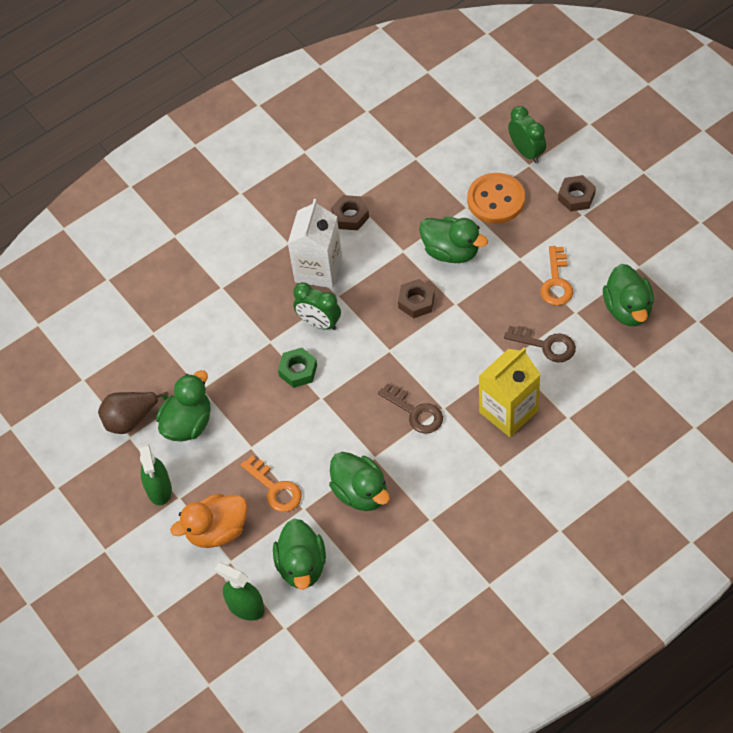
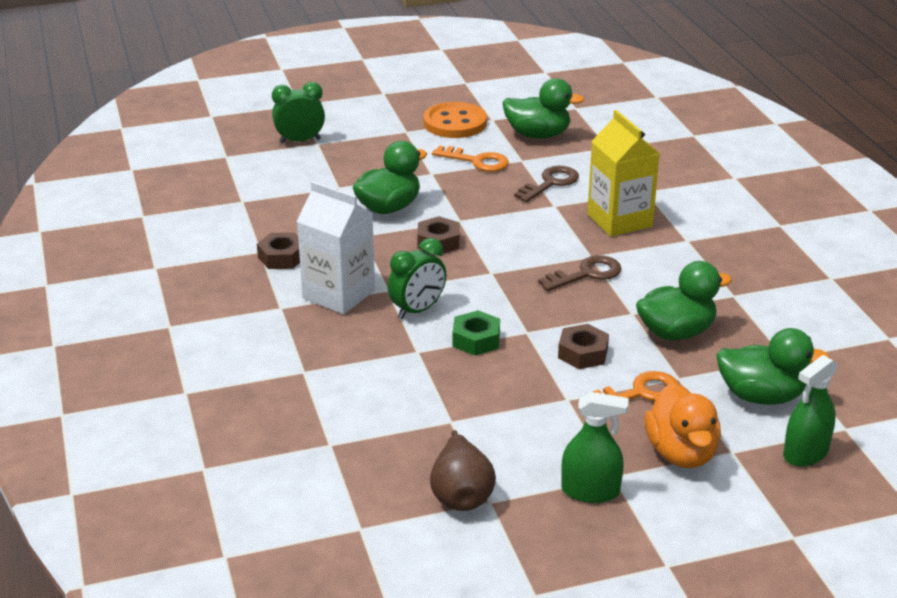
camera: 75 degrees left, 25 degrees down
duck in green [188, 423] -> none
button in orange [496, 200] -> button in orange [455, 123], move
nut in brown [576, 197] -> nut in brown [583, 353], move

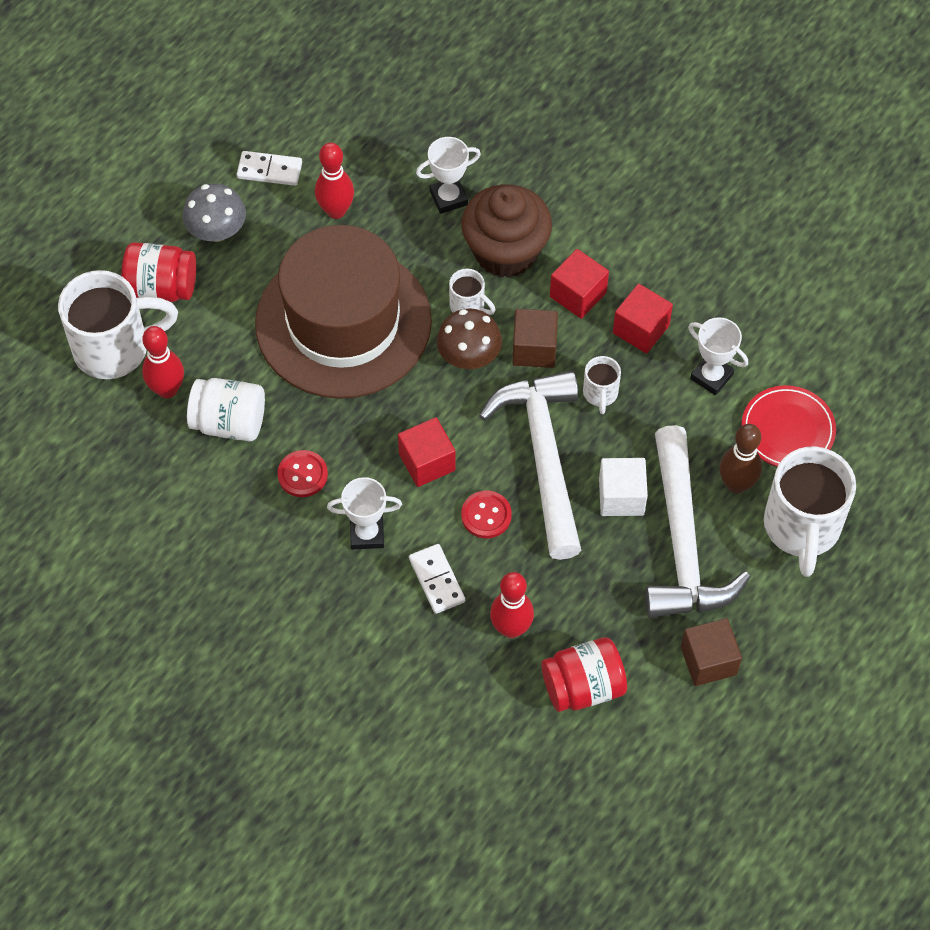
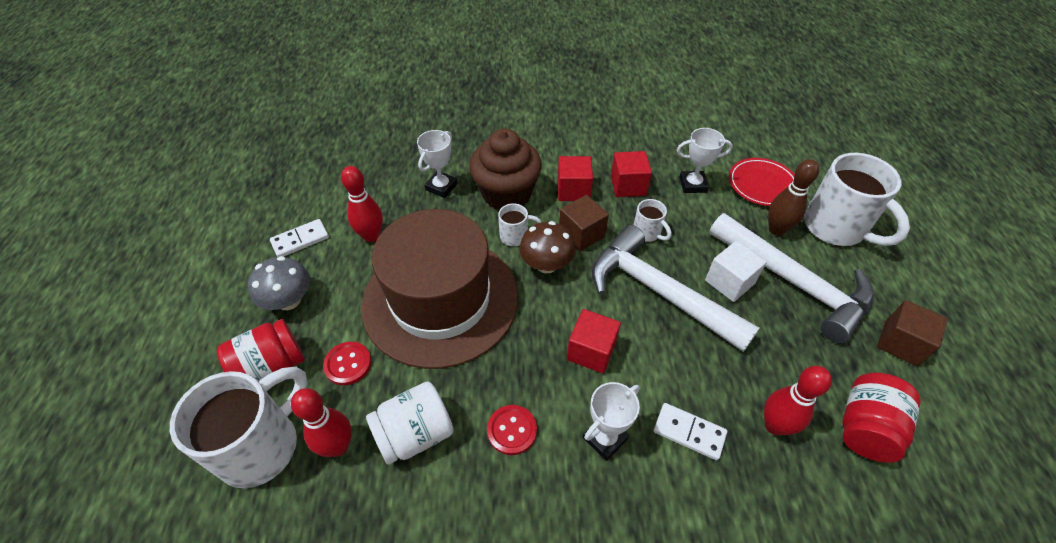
camera: 40 degrees left, 10 degrees down
button in red [486, 515] -> button in red [348, 364], move

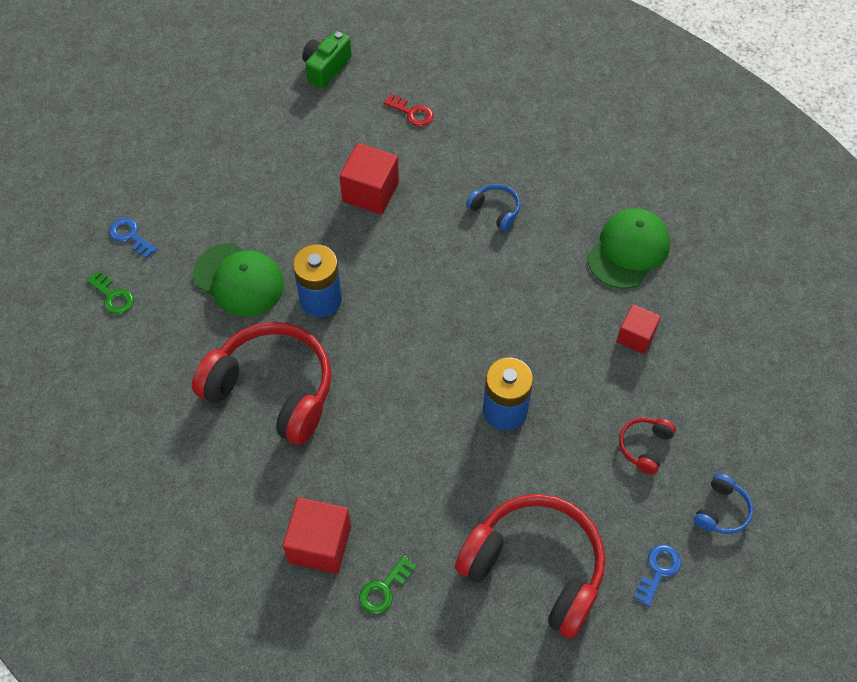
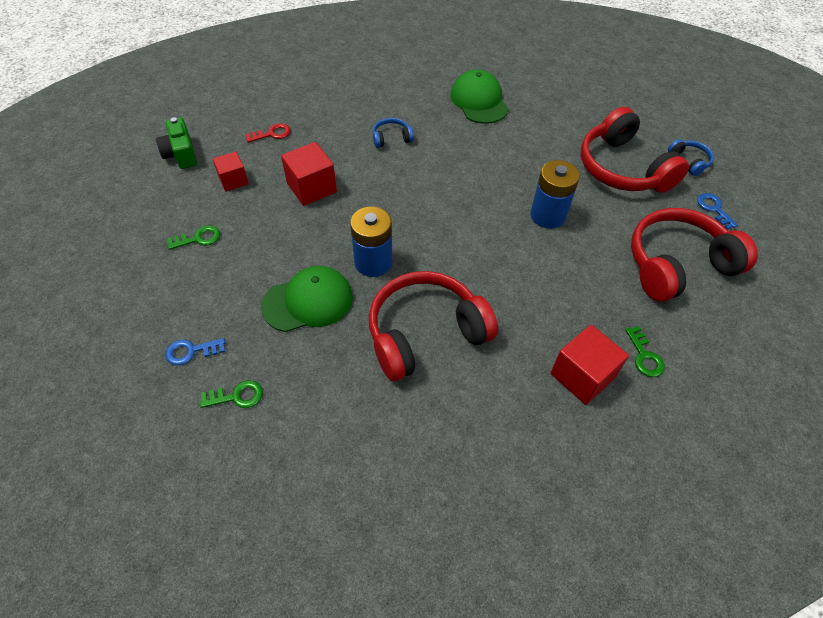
camera: 55 degrees left, 5 degrees down
cube in red [635, 336] -> cube in red [233, 180], move
headphones in red [644, 446] -> headphones in red [623, 168], x2.32
none -> key in green [198, 238]

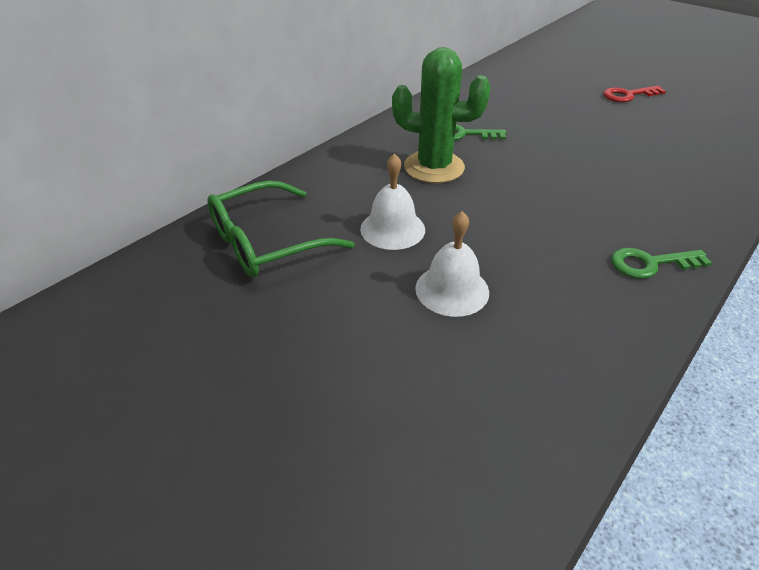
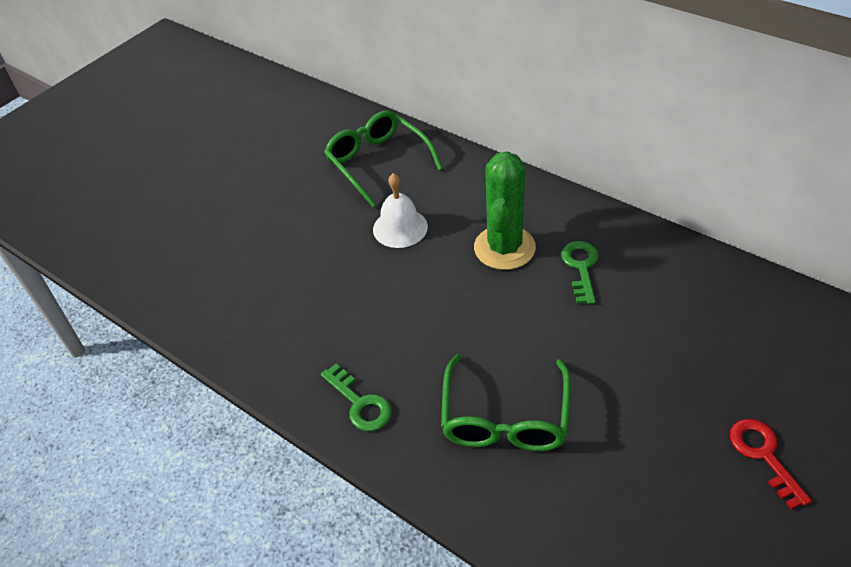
camera: 90 degrees right, 5 degrees up
bell in white [452, 289] -> none
key in green [650, 264] -> key in green [360, 403], 150 degrees clockwise
none -> glasses in green [505, 417]

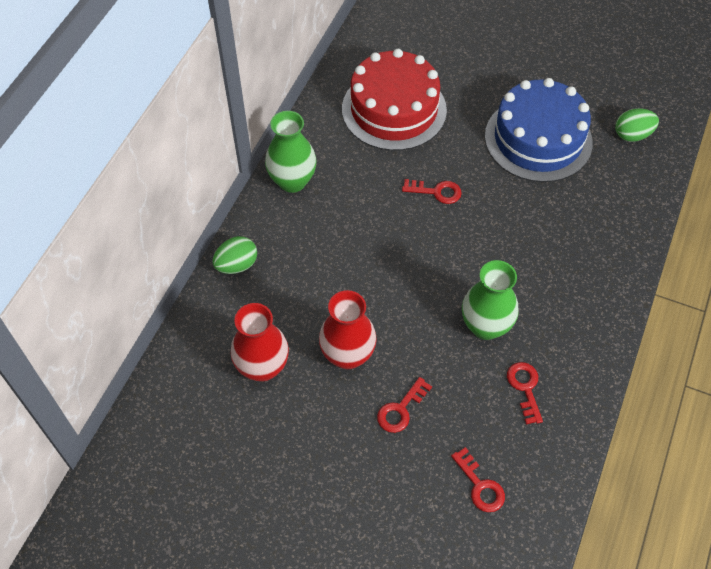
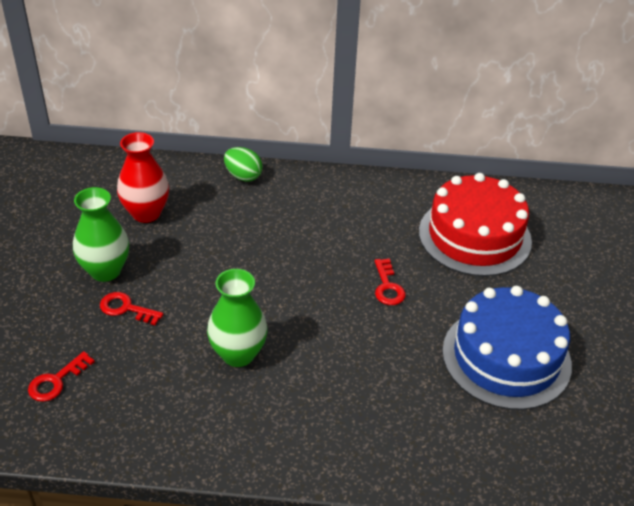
camera: 70 degrees right, 15 degrees down
vase in green [292, 181] -> vase in green [105, 271], move
vase in red [347, 355] -> none
key in red [525, 388] -> none
egg in green [632, 135] -> none

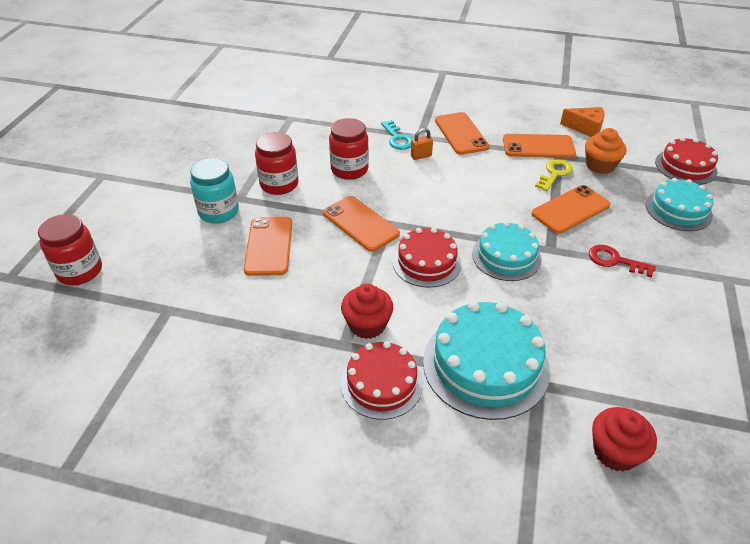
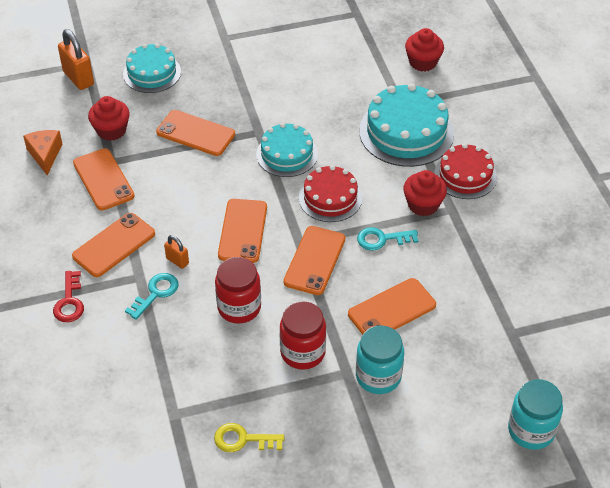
camera: 120 degrees left, 5 degrees up
jar in red [80, 271] -> jar in turquoise [531, 430]
key in yellow [554, 173] -> key in yellow [243, 439], move
cupcake in orange [600, 165] -> cupcake in red [111, 130]
key in red [614, 260] -> key in red [69, 302], move
cake in red [685, 166] -> padlock in orange [78, 78]
none -> phone in orange [242, 231]
none -> key in turquoise [382, 239]

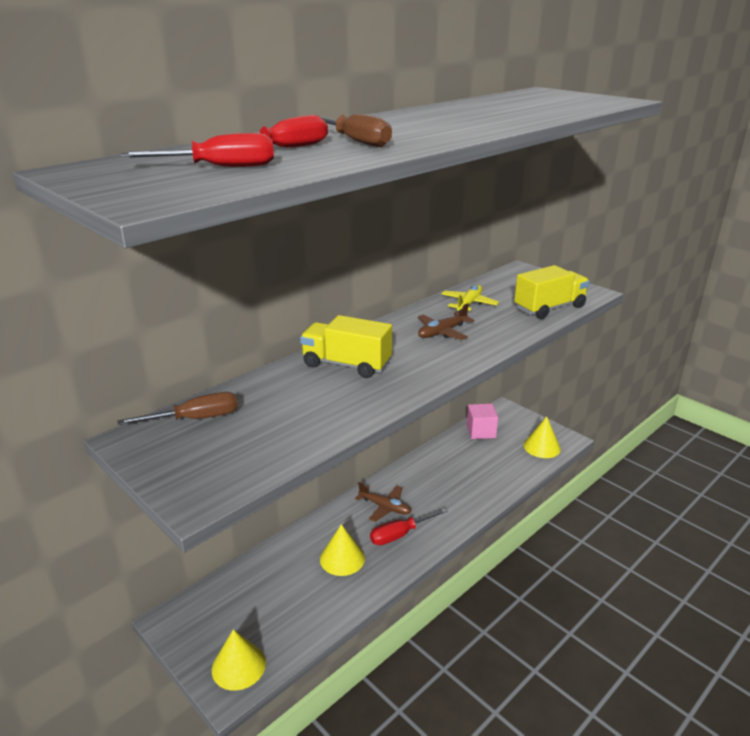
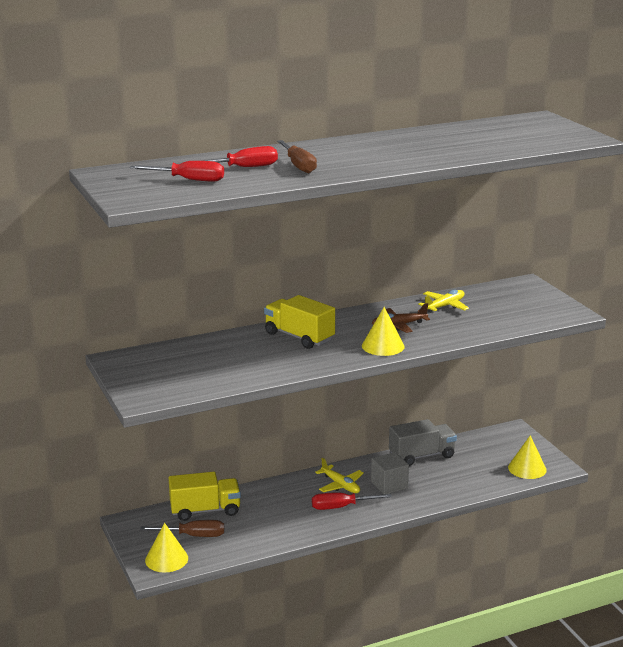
camera: 20 degrees right, 5 degrees down
screwdriver in brown [196, 418] -> screwdriver in brown [194, 536], move
cone in yellow [342, 558] -> cone in yellow [383, 346], move
plane in brown [385, 507] -> plane in yellow [340, 485]
cube in pink [481, 431] -> none
truck in yellow [549, 308] -> truck in yellow [205, 510], move
none -> cube in grey [389, 485]
none -> truck in grey [422, 456]

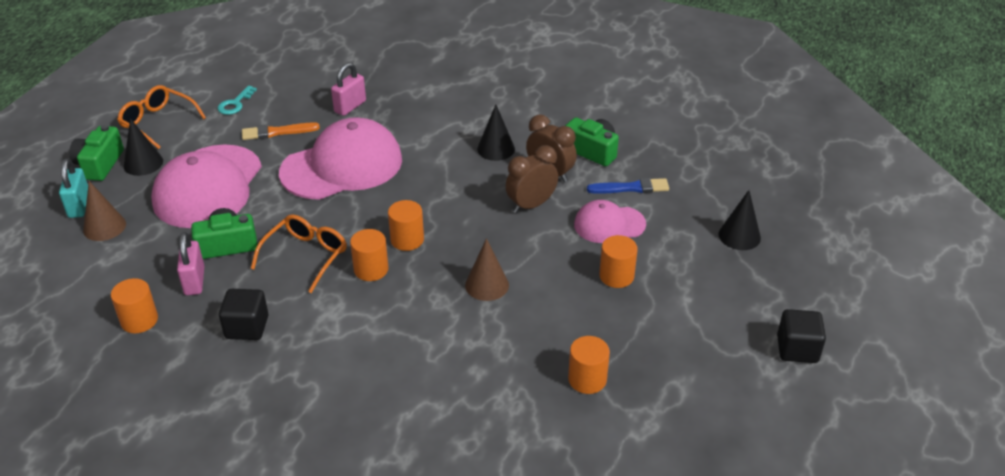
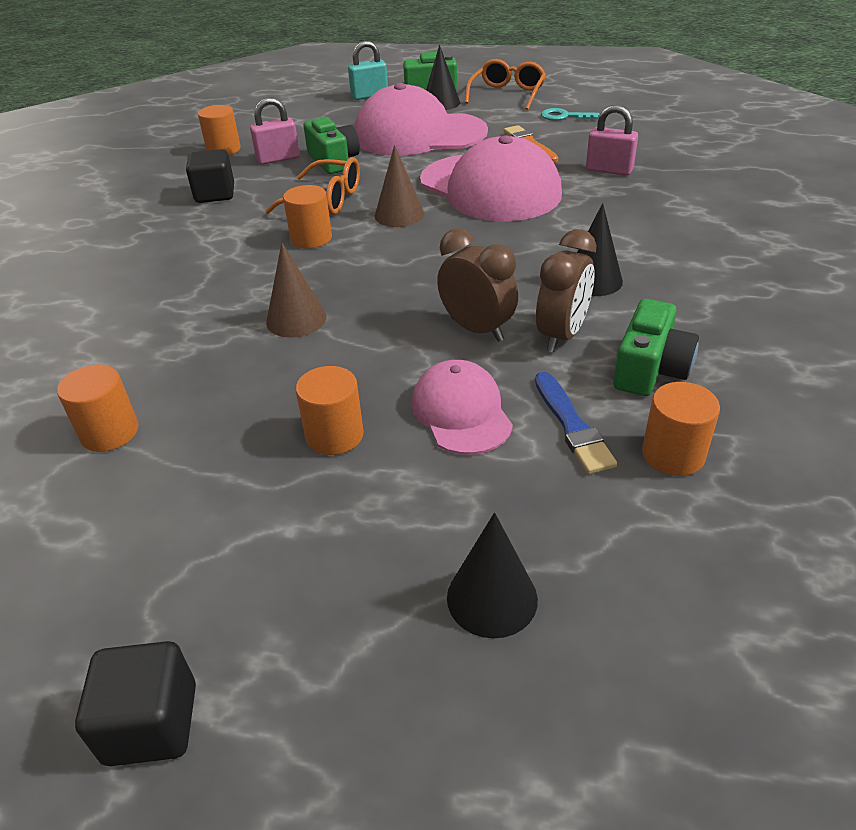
camera: 80 degrees right, 0 degrees up
cone in brown [104, 227] -> cone in brown [399, 215], move
cylinder in orange [407, 240] -> cylinder in orange [673, 454], move

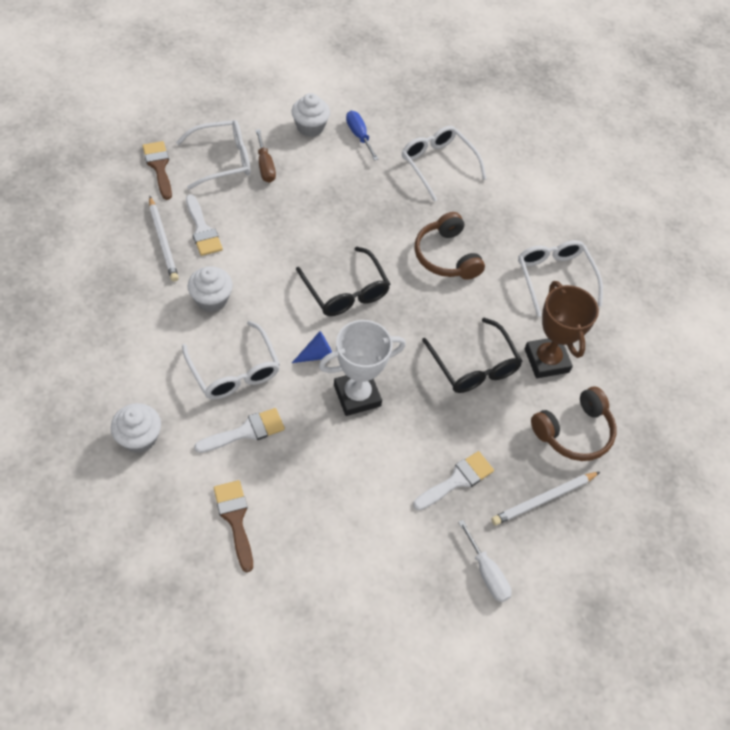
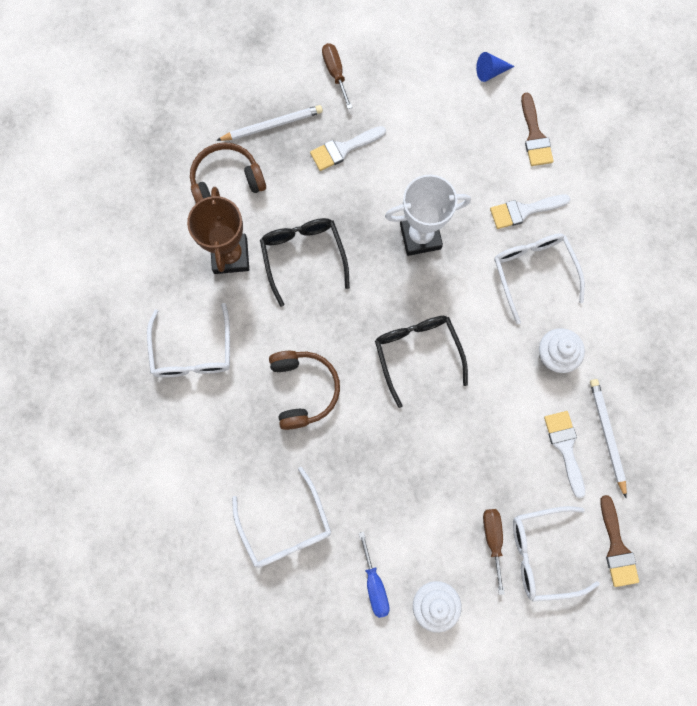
camera: 165 degrees left, 20 degrees up
cupcake in white [139, 437] -> none
cone in blue [317, 355] -> cone in blue [490, 72], move
screwdriver in white [487, 573] -> screwdriver in brown [335, 73]

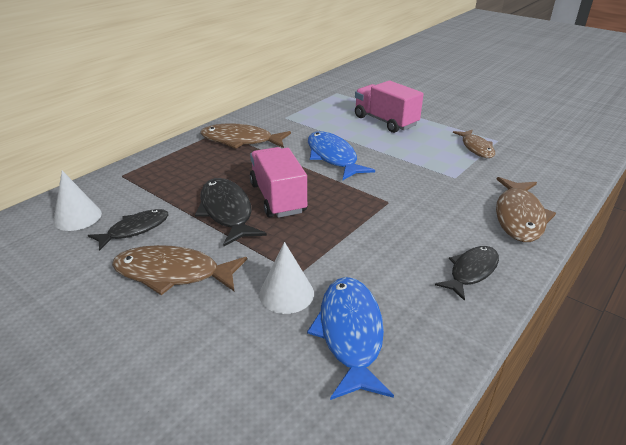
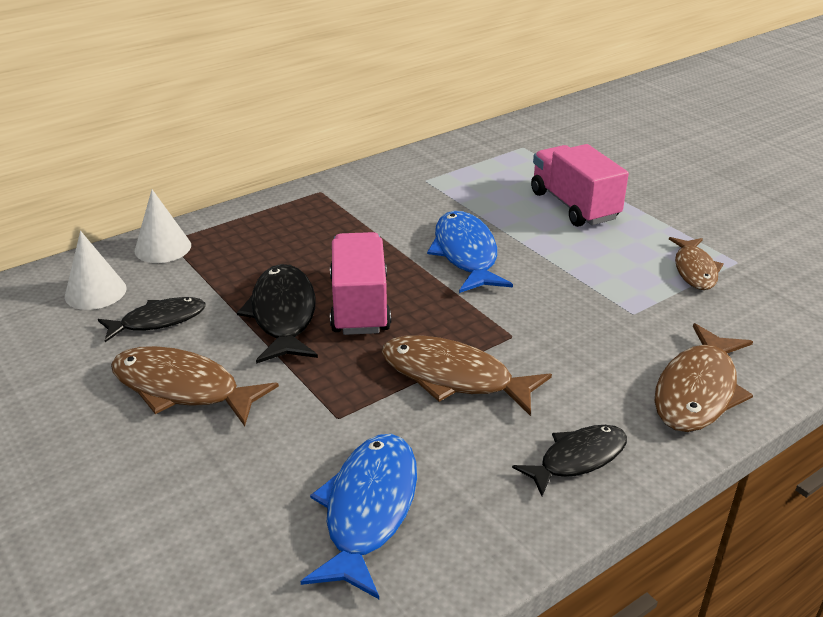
camera: 15 degrees right, 0 degrees up
fish in brown [241, 141] -> fish in brown [454, 377], move
cone in white [286, 293] -> cone in white [163, 248], move

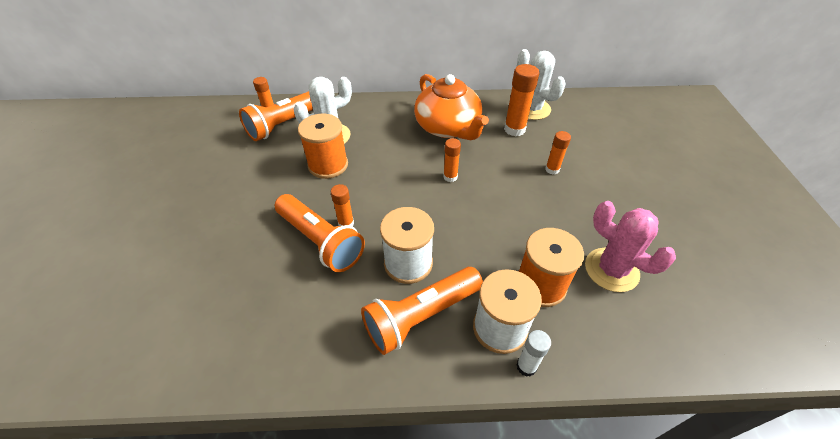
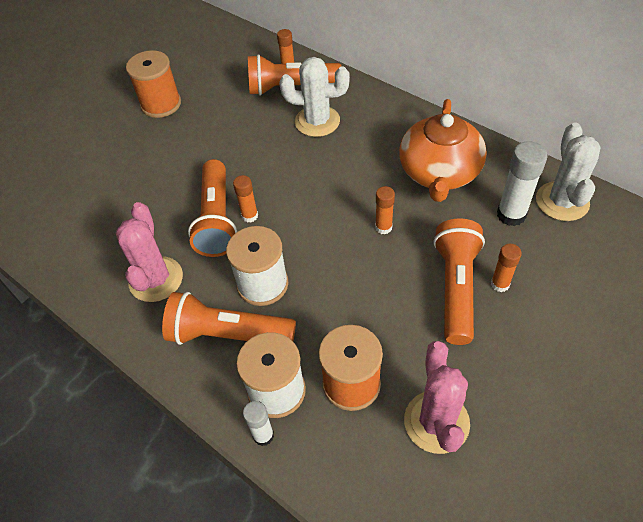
camera: 45 degrees right, 5 degrees up
spool in orange [328, 165] -> spool in orange [161, 104], move
glue stick in orange [514, 129] -> glue stick in white [511, 215]
none -> cactus in pink [156, 279]
none -> flashlight in orange [456, 288]

